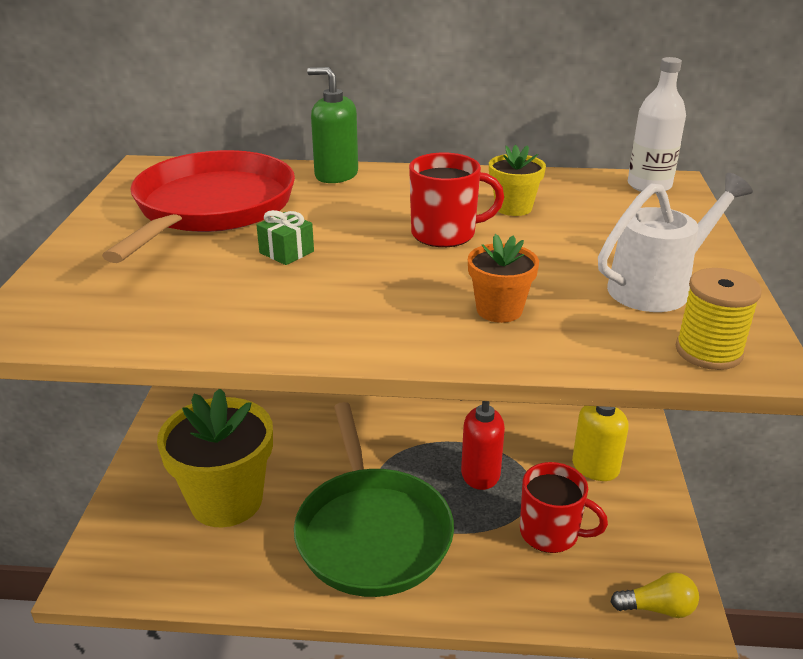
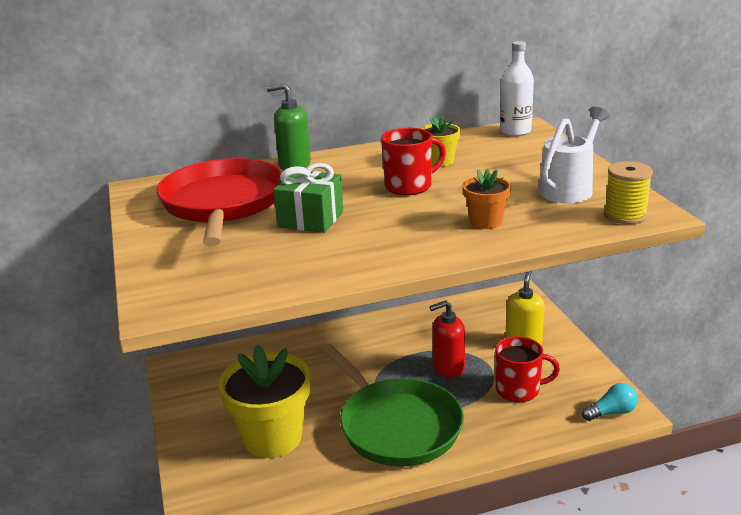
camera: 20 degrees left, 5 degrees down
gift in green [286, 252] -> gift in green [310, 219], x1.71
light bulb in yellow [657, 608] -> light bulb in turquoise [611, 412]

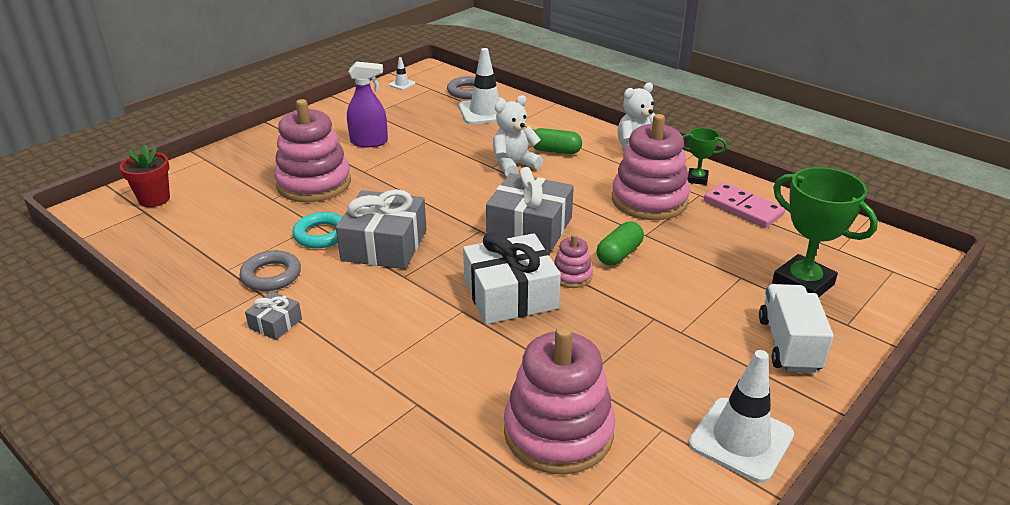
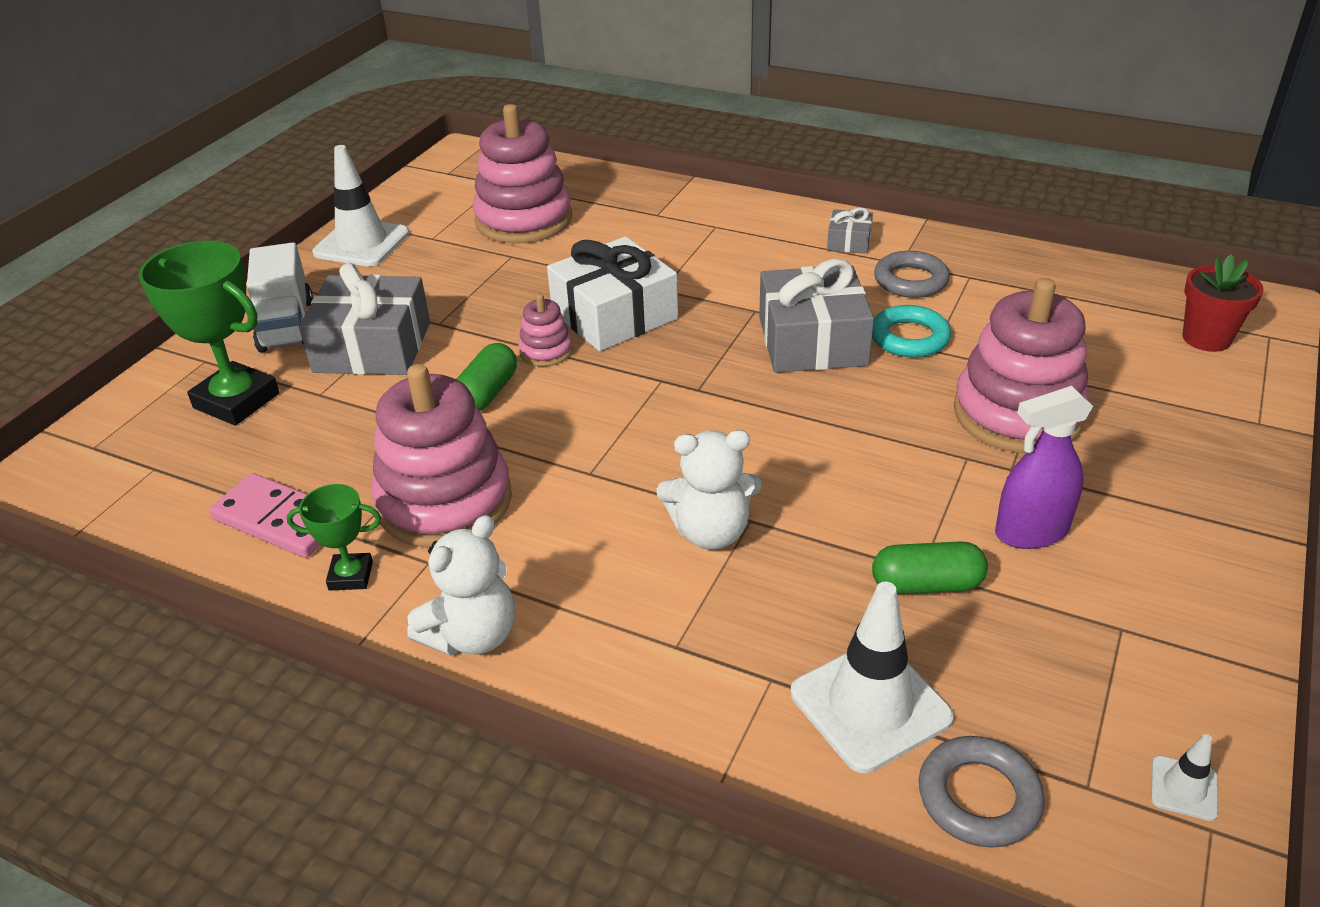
camera: 165 degrees right, 5 degrees up
gift in grey [529, 227] -> gift in grey [372, 347], move
teddy bear in white [514, 165] -> teddy bear in white [711, 532], 45 degrees clockwise
capsule in green [555, 151] -> capsule in green [926, 584], move

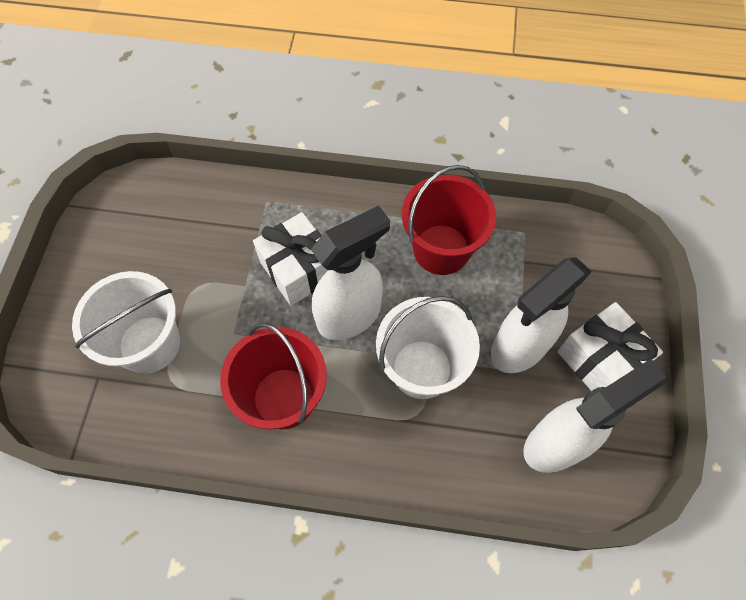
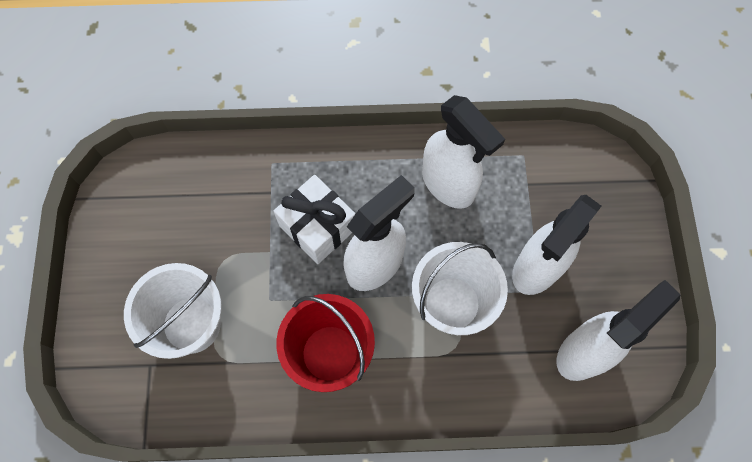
camera: 10 degrees left, 5 degrees up
bucket in red [441, 249] -> spray bottle in white [448, 185]
gift in white [600, 359] -> none

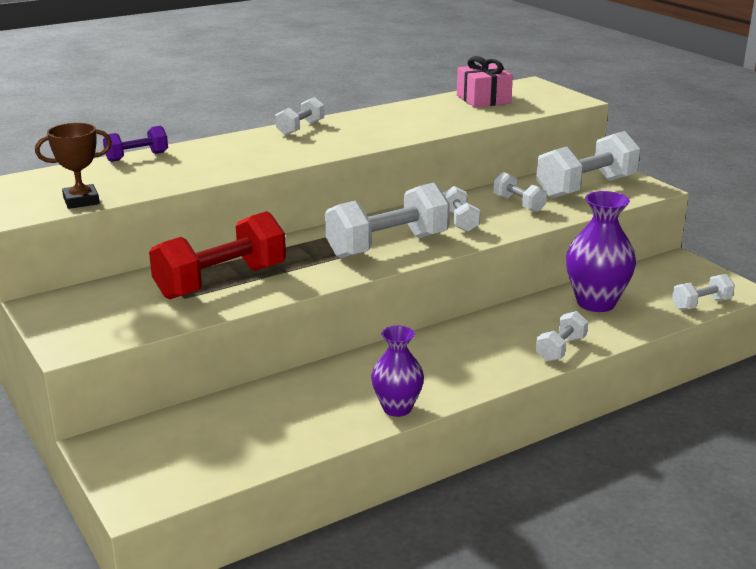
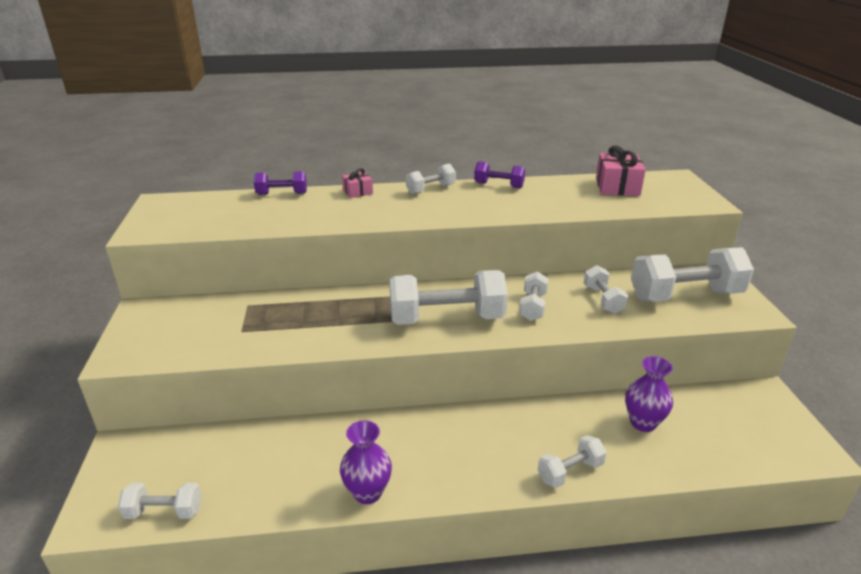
camera: 25 degrees right, 5 degrees up
trophy in brown [81, 201] -> none
dumbbell in red [221, 282] -> none
vase in purple [596, 303] -> vase in purple [643, 423], x0.64
dumbbell in white [701, 304] -> dumbbell in white [164, 511], move
none -> gift in pink [358, 192]
none -> dumbbell in purple [499, 185]

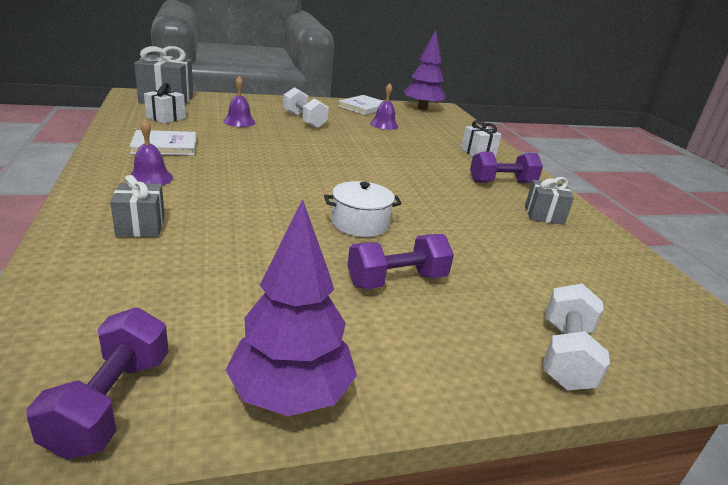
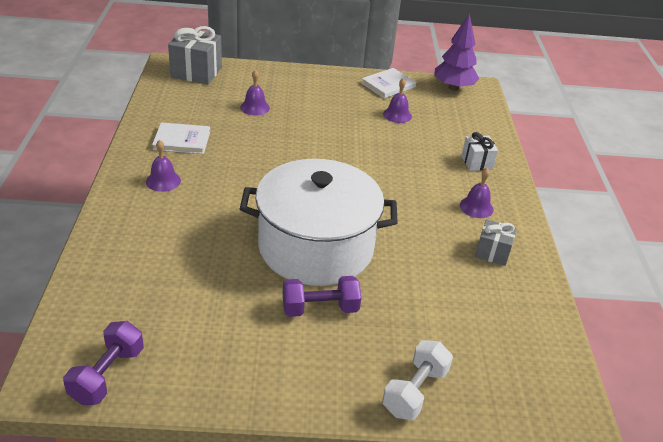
camera: 15 degrees right, 10 degrees up
gift in grey [141, 226] -> none
gift in white [166, 118] -> none
tree in purple [291, 394] -> none
dumbbell in white [304, 120] -> none
pot in white [360, 223] -> pot in white [316, 247], x2.41
dumbbell in purple [502, 183] -> bell in purple [476, 207]

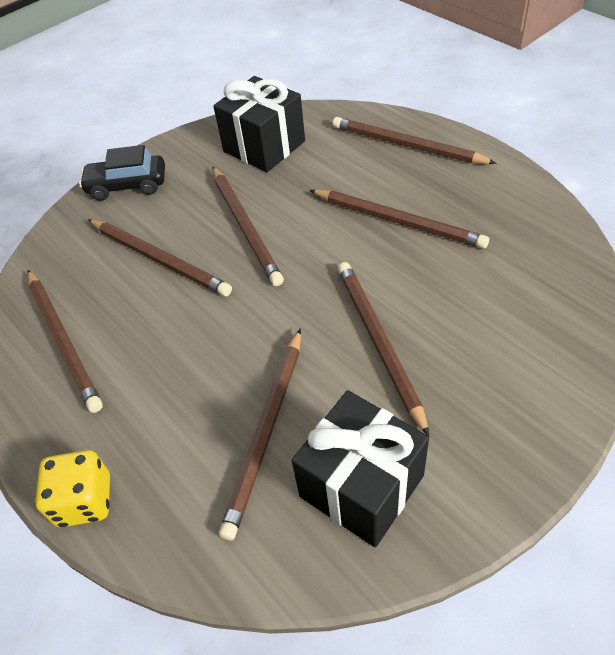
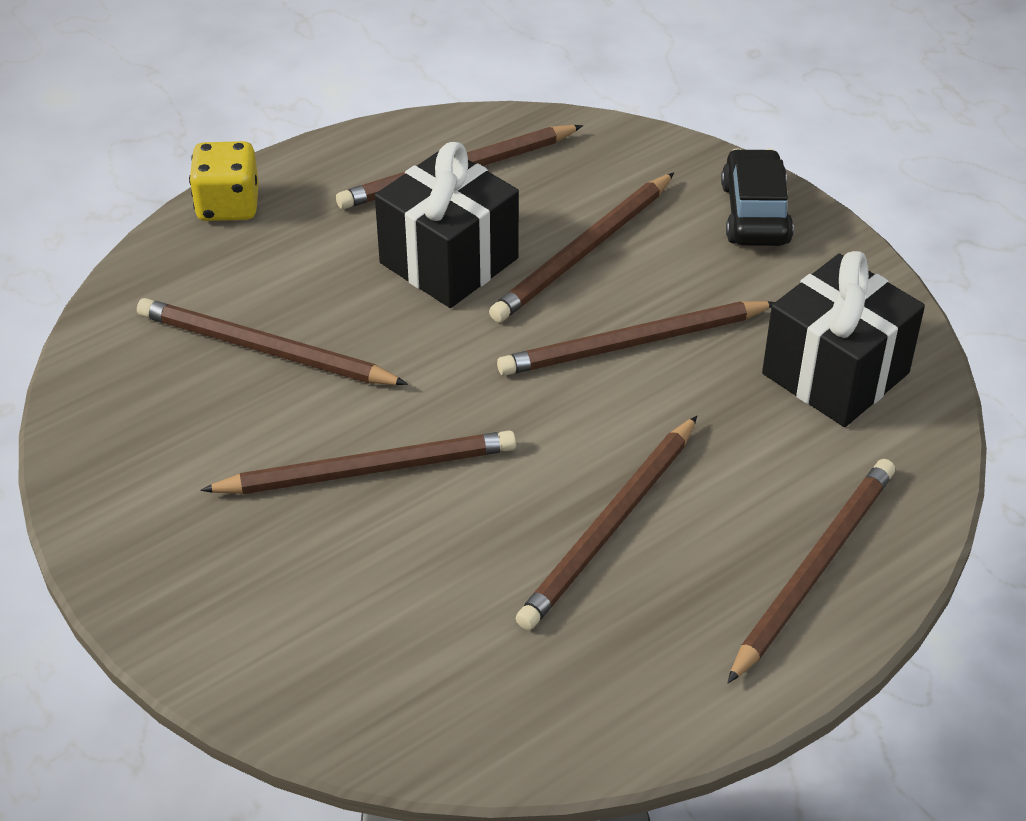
camera: 90 degrees right, 5 degrees down
gift in black [361, 486] -> gift in black [449, 261], move

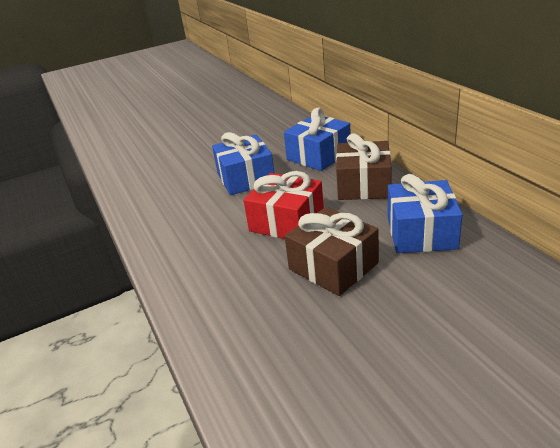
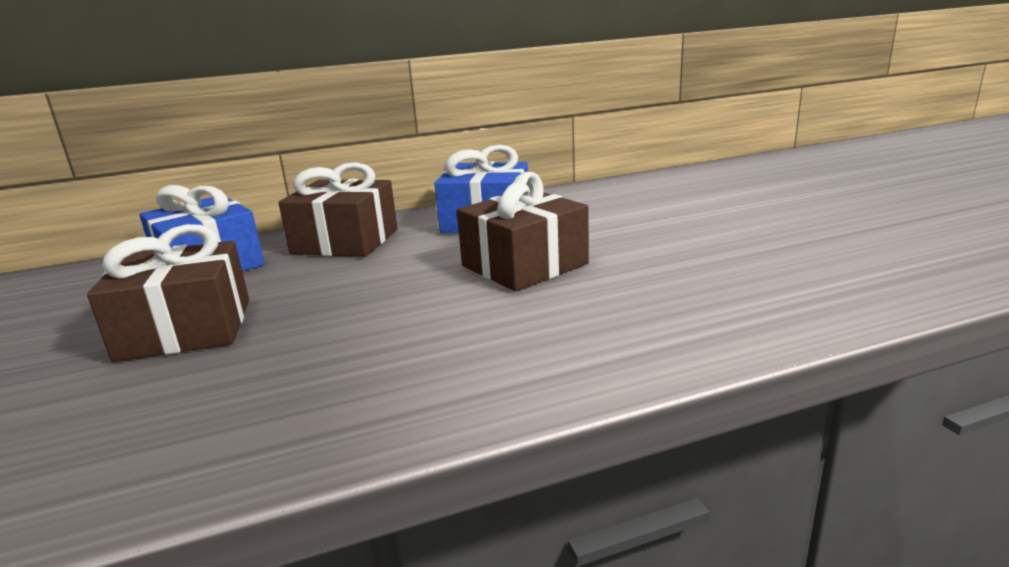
camera: 85 degrees left, 10 degrees down
gift in blue [245, 178] -> gift in brown [186, 329]
gift in red [286, 222] -> none

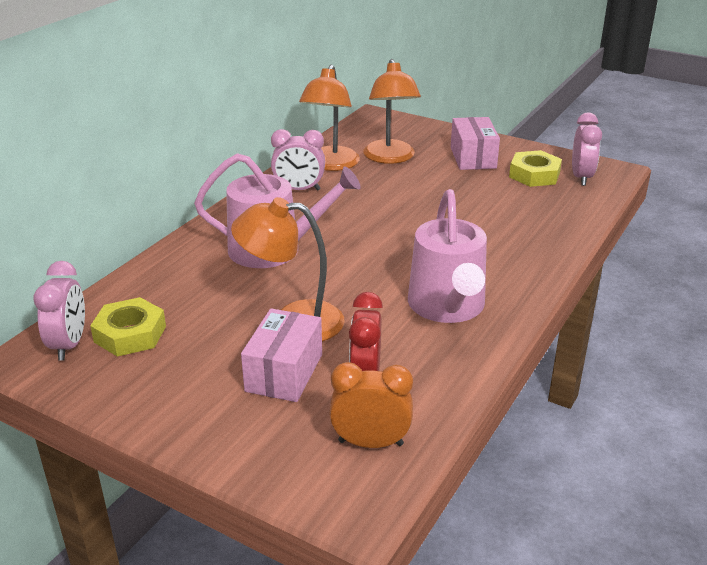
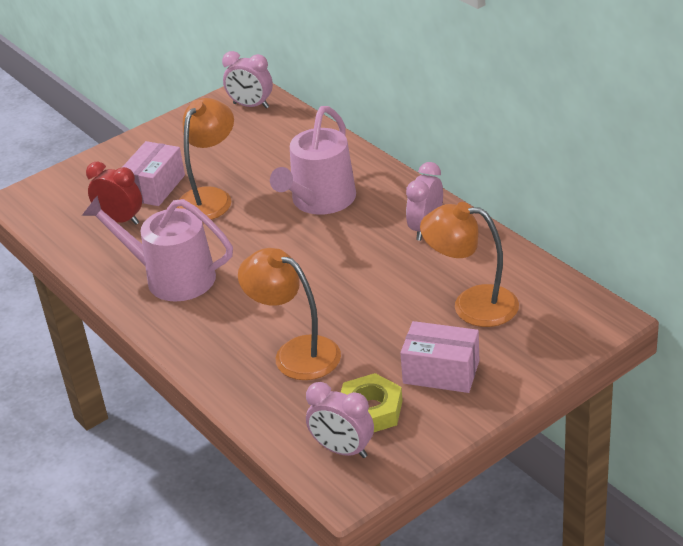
camera: 115 degrees right, 5 degrees up
nut in yellow [130, 334] -> none
box in pink [284, 372] -> box in pink [155, 187], 75 degrees clockwise
lamp in orange [330, 165] -> lamp in orange [296, 353], move
clock in orange [370, 443] -> none

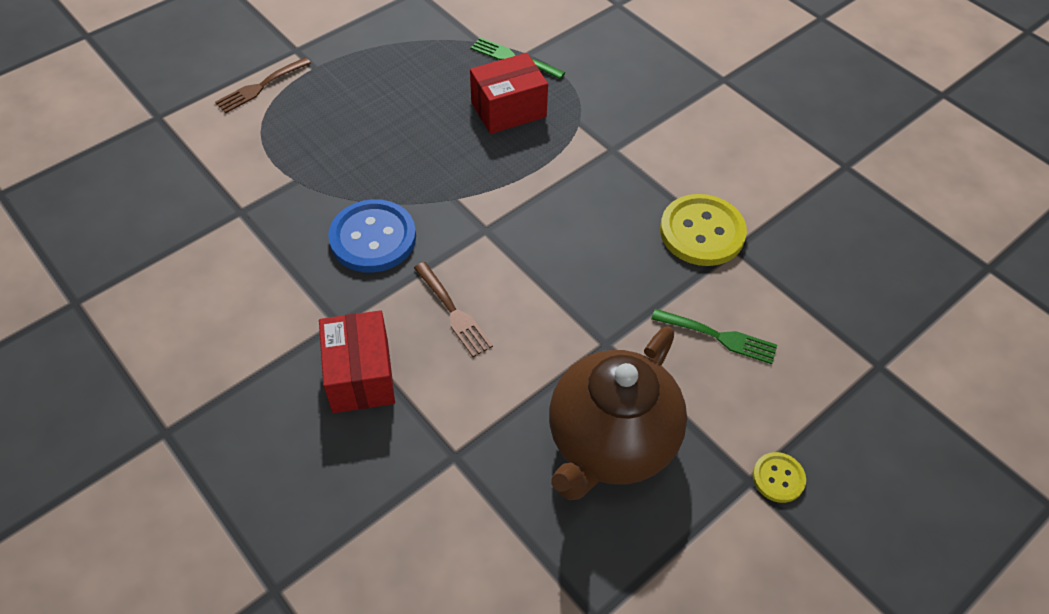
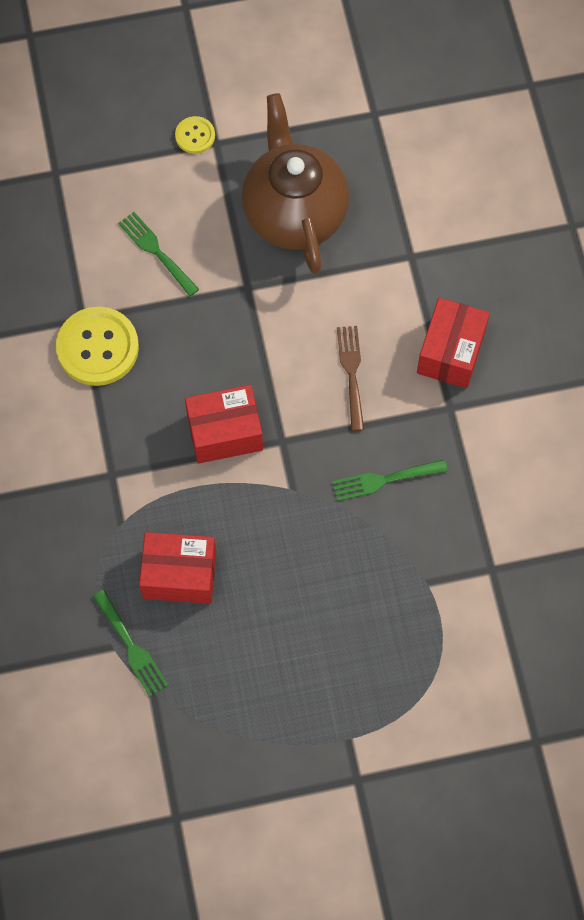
camera: 150 degrees left, 15 degrees up
fork in brown [260, 87] -> none
button in blue [373, 238] -> fork in green [384, 480]
teapot in brown [610, 443] -> teapot in brown [294, 213], 75 degrees counterclockwise
none -> box in red [225, 432]

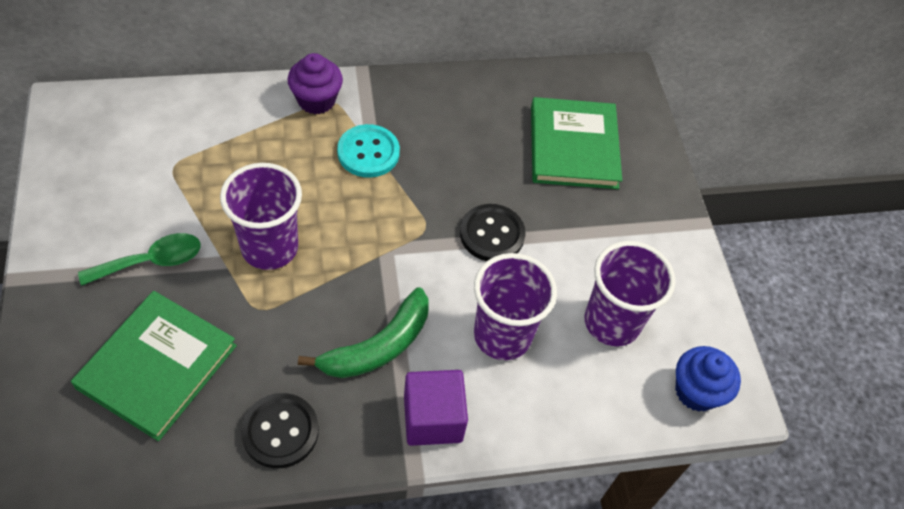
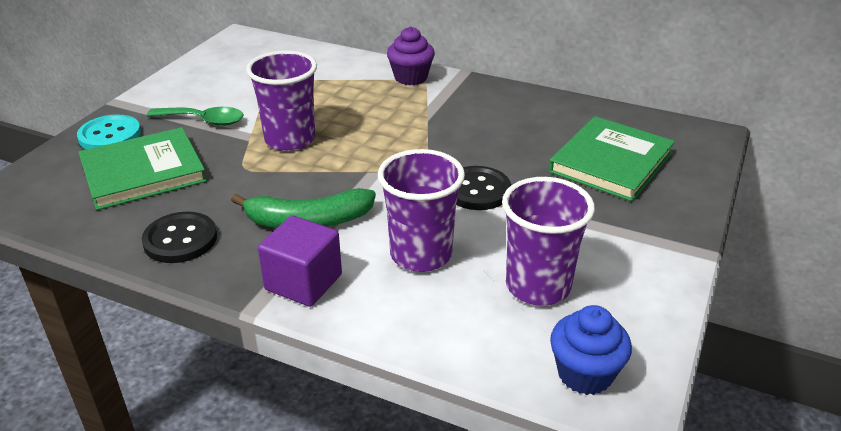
camera: 40 degrees right, 20 degrees down
button in turquoise [368, 152] -> button in turquoise [110, 135], move

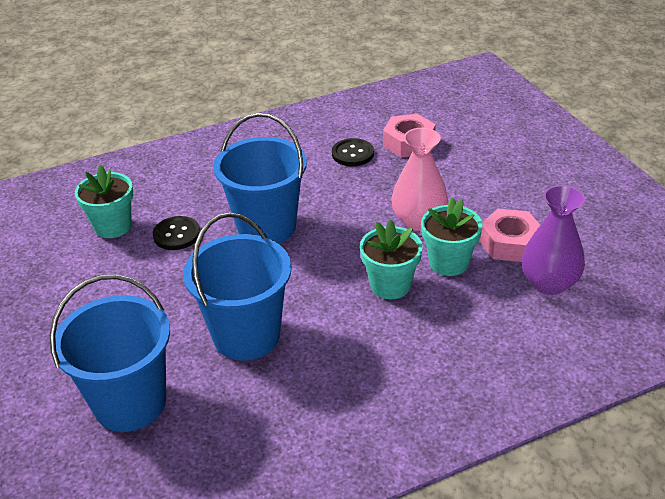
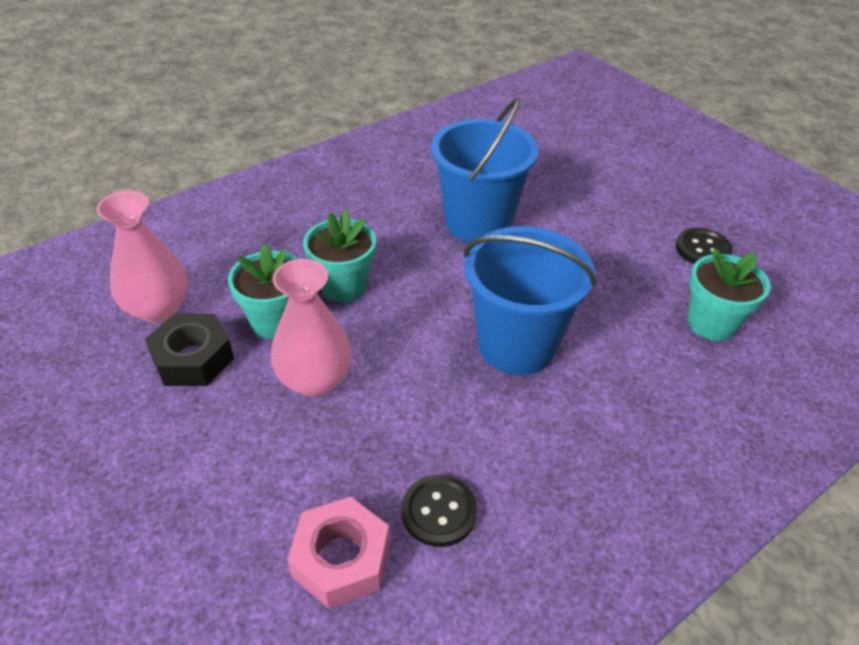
camera: 165 degrees right, 5 degrees up
bucket in blue [130, 403] -> none
button in black [177, 234] -> button in black [702, 249], move
nut in pink [510, 243] -> nut in black [193, 358]
vase in purple [549, 283] -> vase in pink [158, 308]

